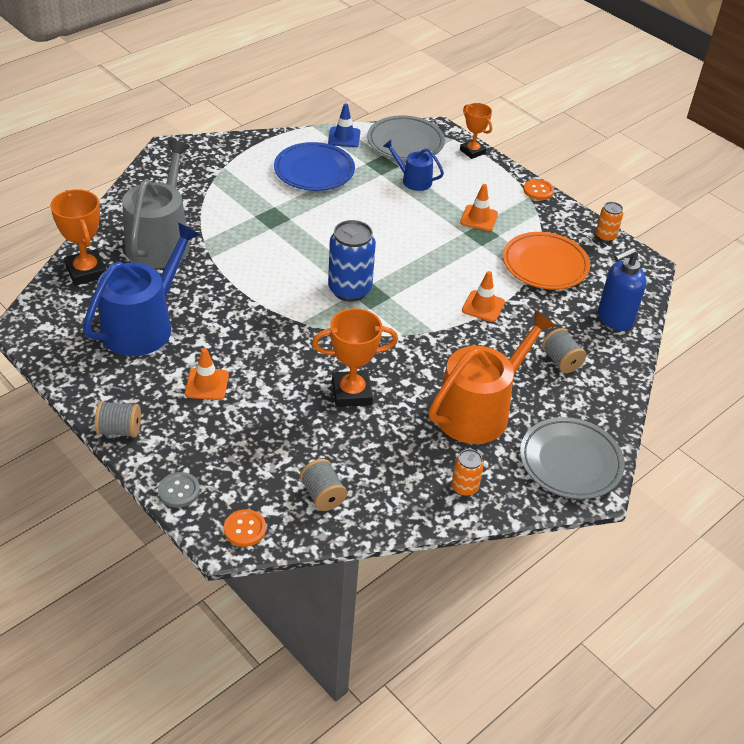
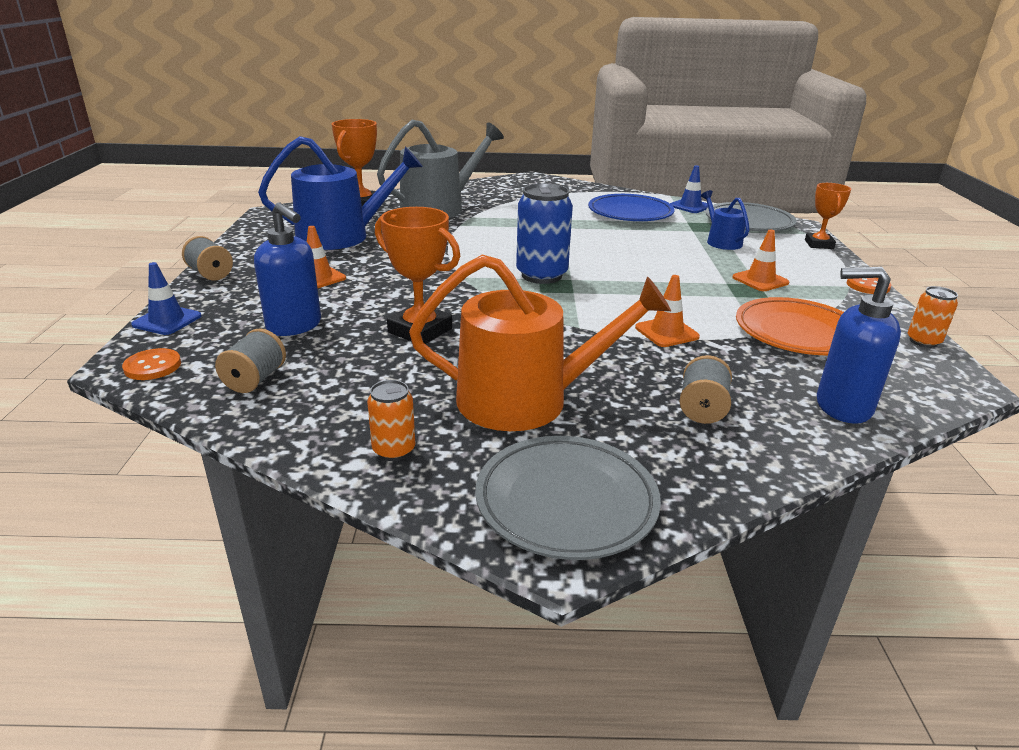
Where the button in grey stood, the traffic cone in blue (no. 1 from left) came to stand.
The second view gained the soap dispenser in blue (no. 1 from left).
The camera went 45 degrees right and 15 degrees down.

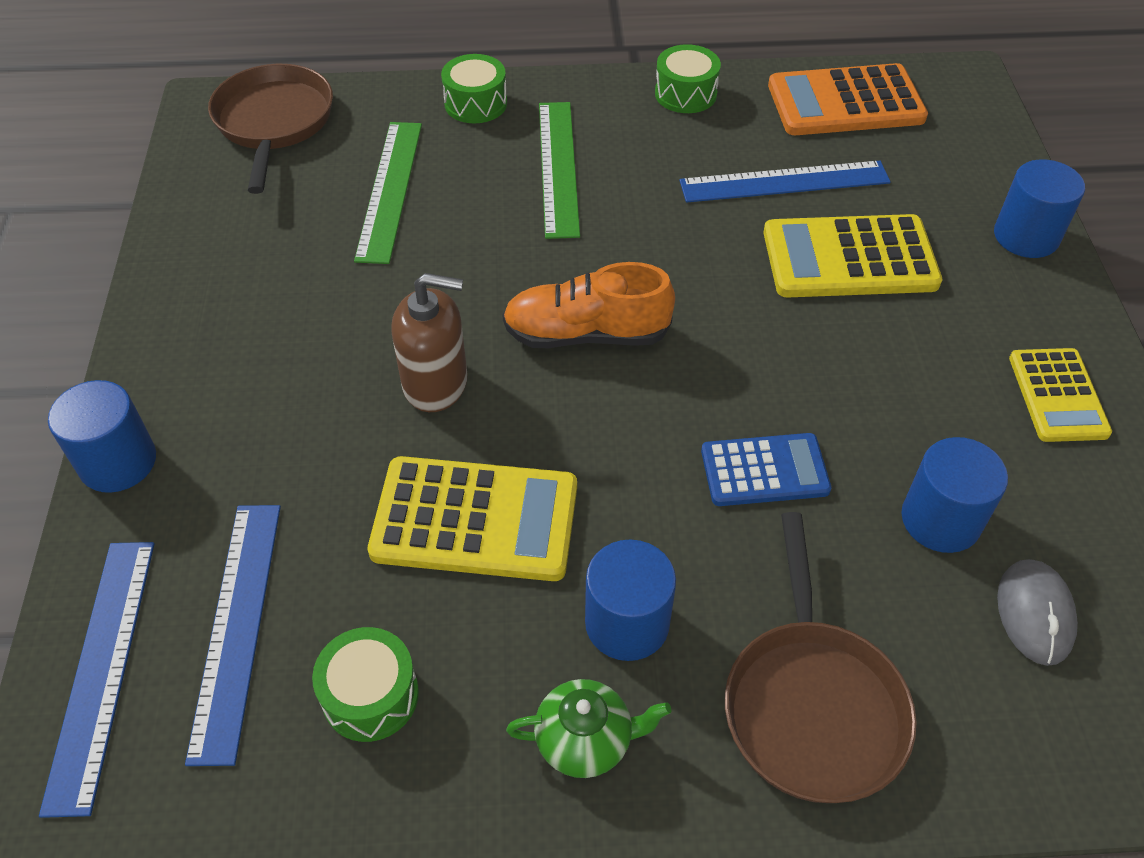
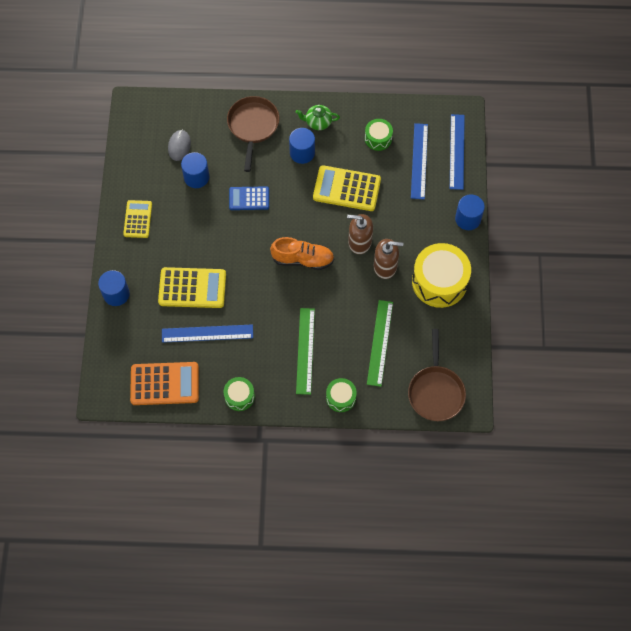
The second view gained the soap dispenser in brown (no. 2 from left).
The second view gained the drum in yellow.
The camera went 175 degrees left and 15 degrees up.

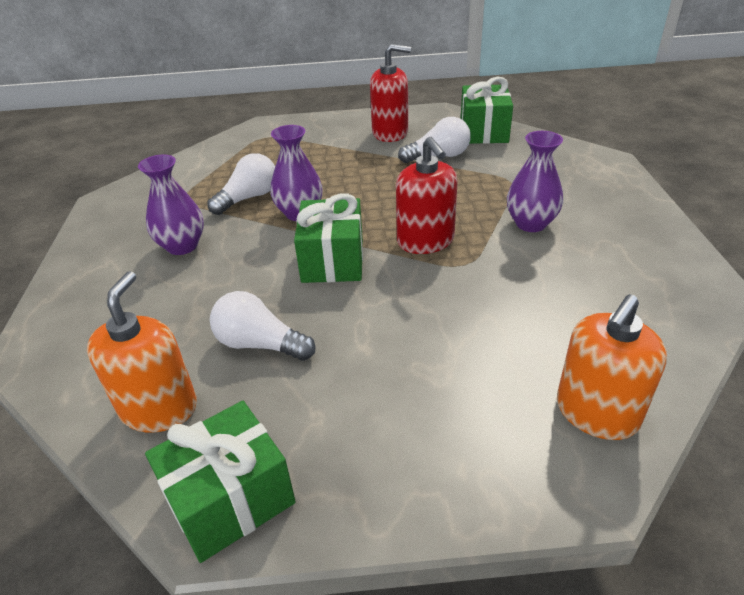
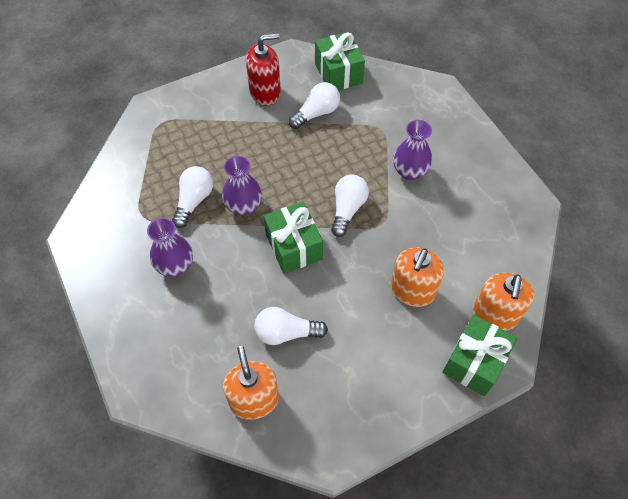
Where the soap dispenser in red (no. 2 from left) stood, the light bulb in white (no. 4 from left) came to stand.
The gift in green (no. 1 from left in the first image) ended up elsewhere.
The second view gained the soap dispenser in orange (no. 2 from left).
The camera went 25 degrees left and 20 degrees up.

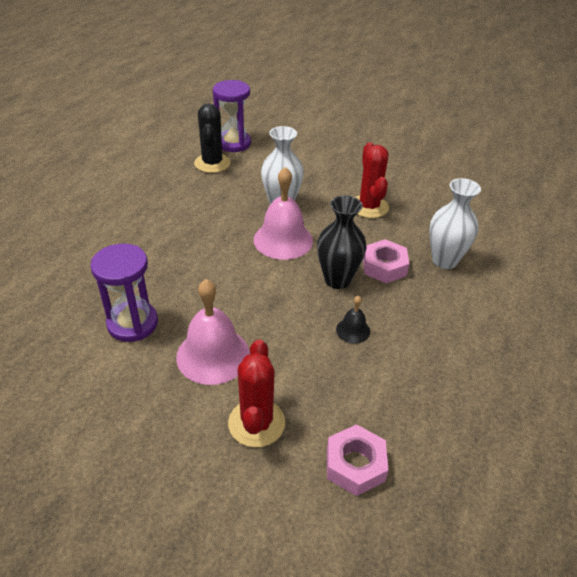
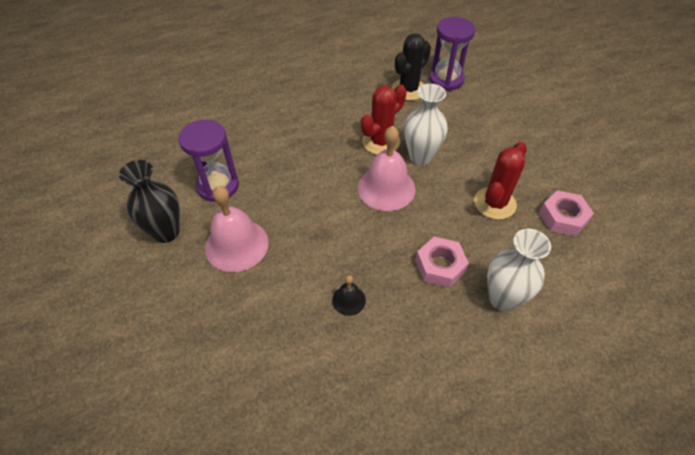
The vase in black ended up elsewhere.
The cactus in red (no. 1 from left) ended up elsewhere.
The nut in pink (no. 1 from left in the first image) ended up elsewhere.
The camera went 45 degrees right and 10 degrees up.

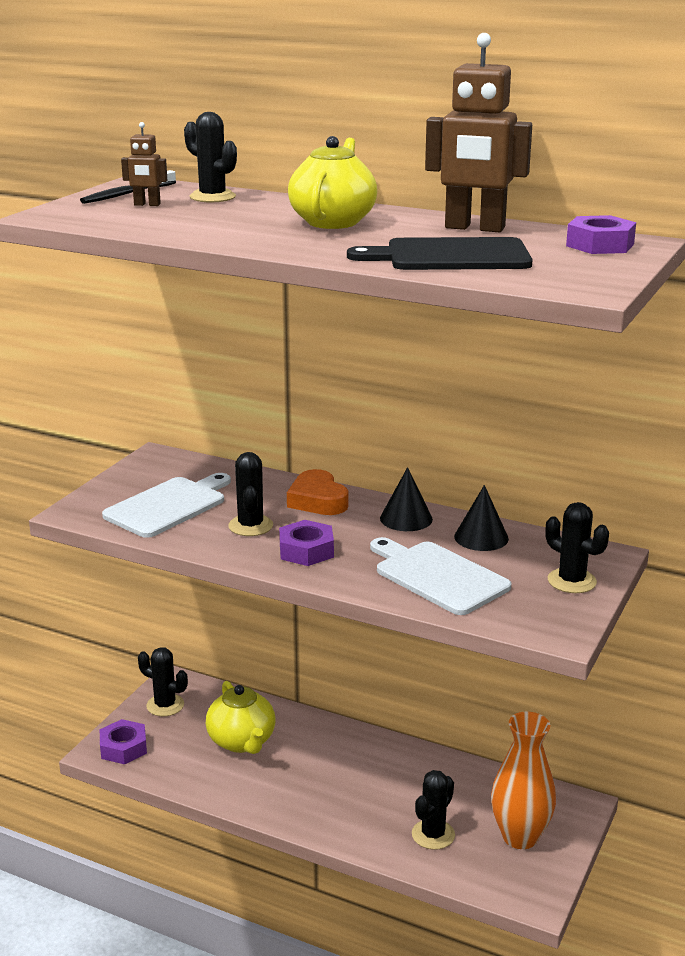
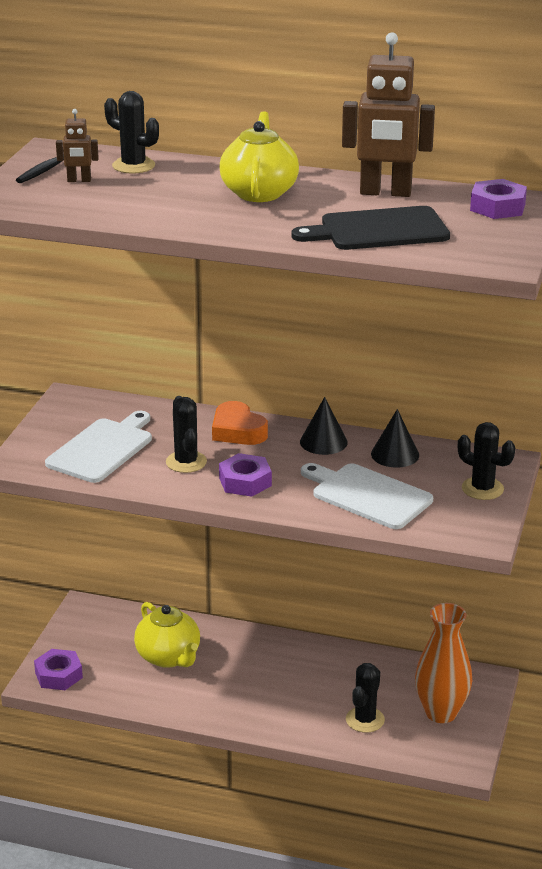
The second view lost the cactus in black (no. 1 from left).
The camera went 10 degrees left and 5 degrees up.

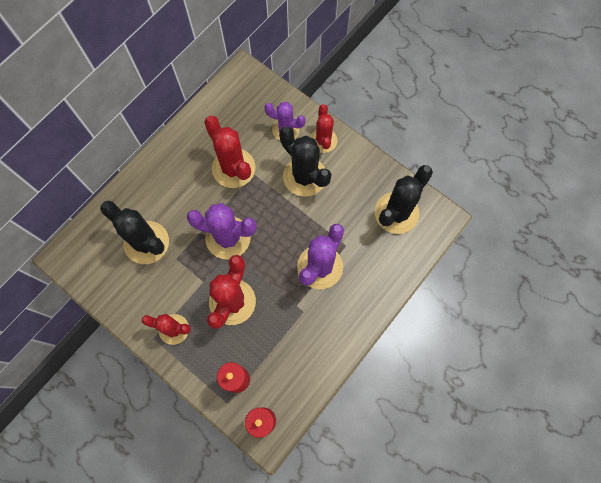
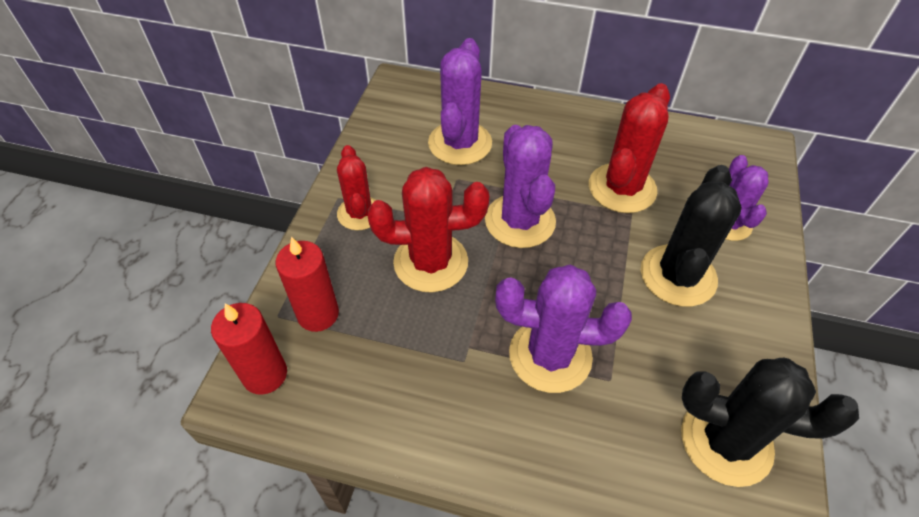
The second view lost the cactus in red (no. 4 from left).
What was the cactus in black (no. 1 from left) turned into the cactus in purple (no. 1 from left).
The camera went 65 degrees right and 20 degrees down.

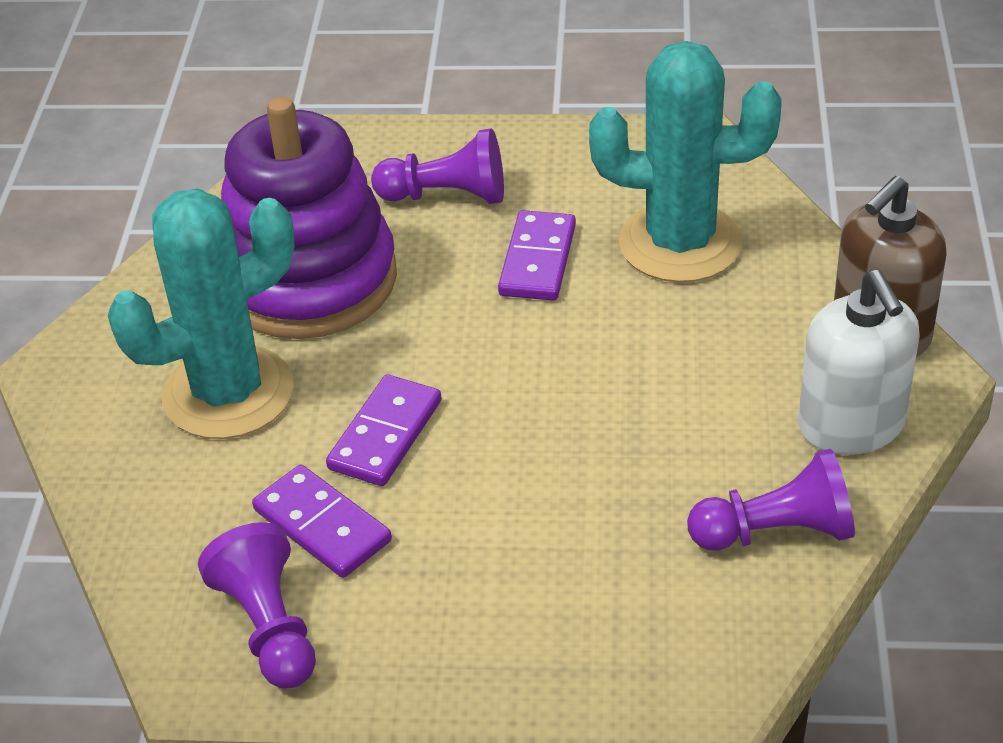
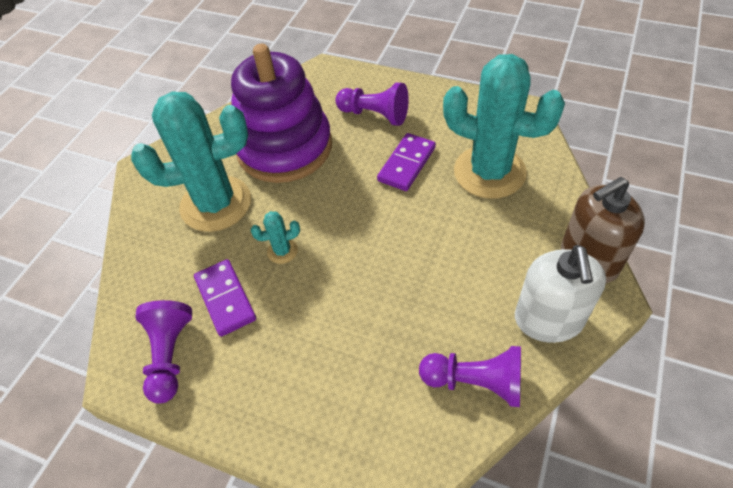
Where the domino in purple (no. 2 from left) stood, the cactus in turquoise (no. 2 from left) came to stand.
The camera went 20 degrees right and 10 degrees up.

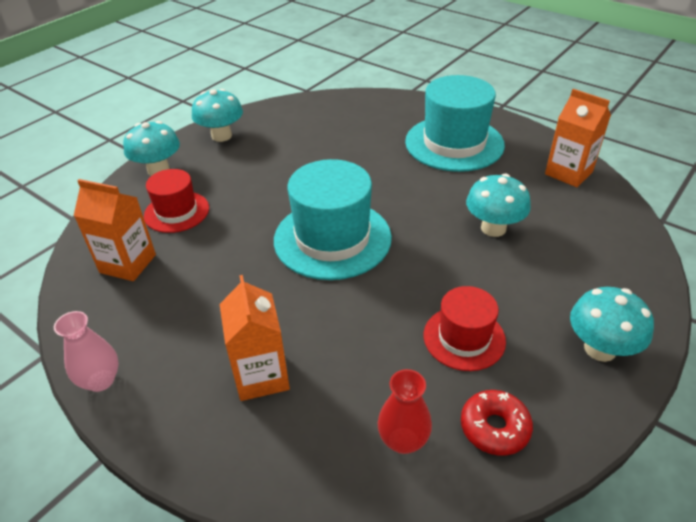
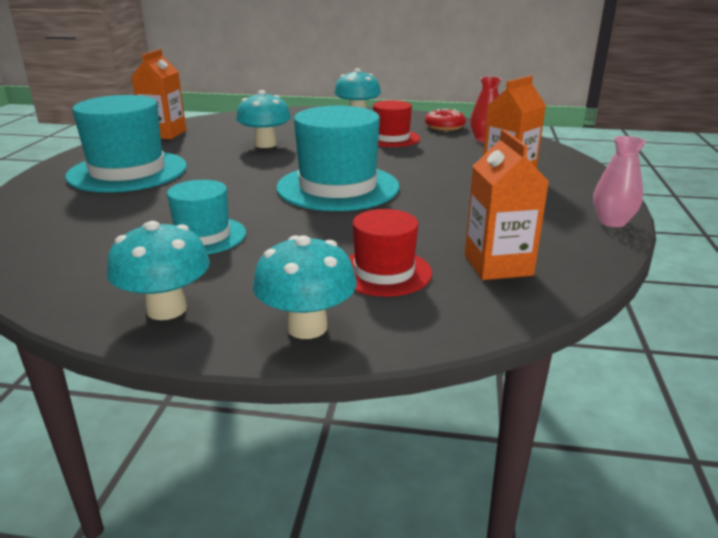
The second view gained the hat in turquoise (no. 2 from left).
The camera went 120 degrees left and 15 degrees down.

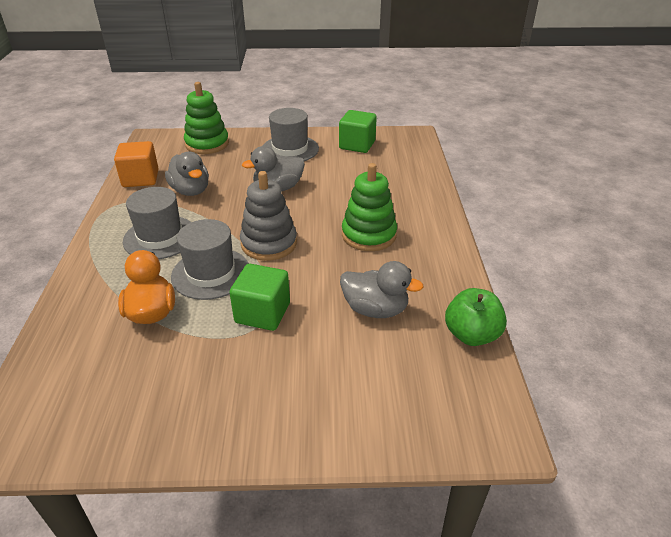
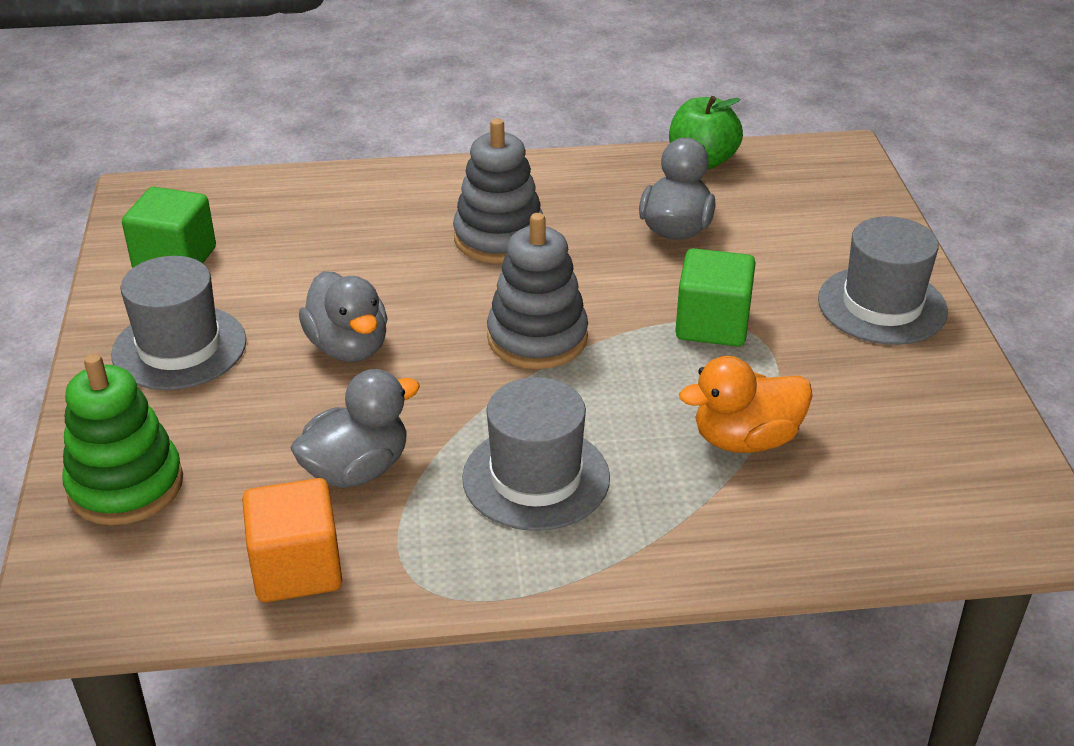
What was the stacking toy in green (no. 2 from left) turned into the stacking toy in grey (no. 1 from left).
The hat in grey (no. 2 from left in the first image) ended up elsewhere.
The camera went 95 degrees left and 0 degrees up.

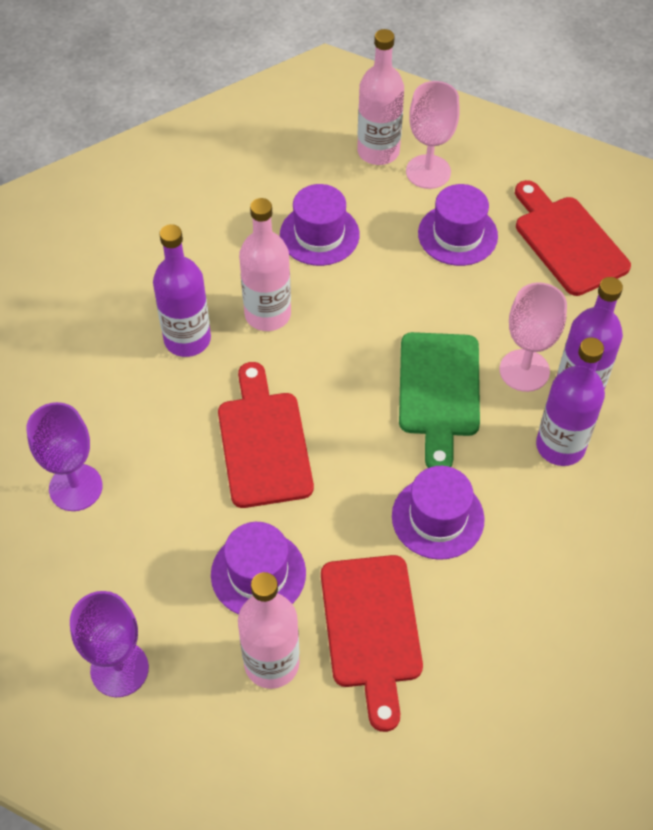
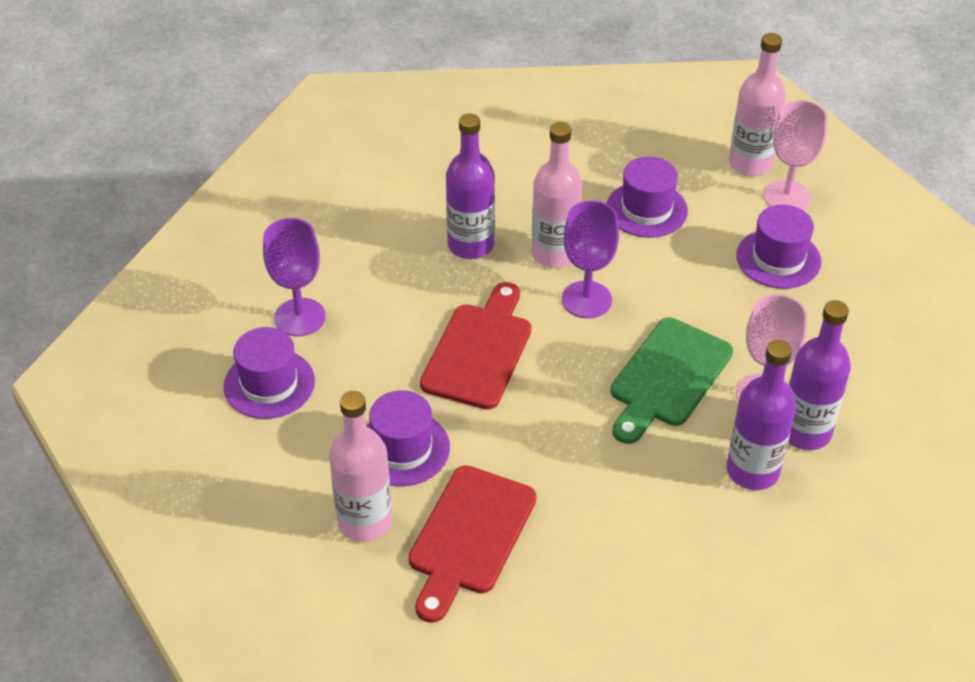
The second view lost the cutting board in red (no. 3 from left).
The hat in purple (no. 3 from left in the first image) ended up elsewhere.
The goblet in purple (no. 2 from left) ended up elsewhere.
The camera went 30 degrees right and 10 degrees down.

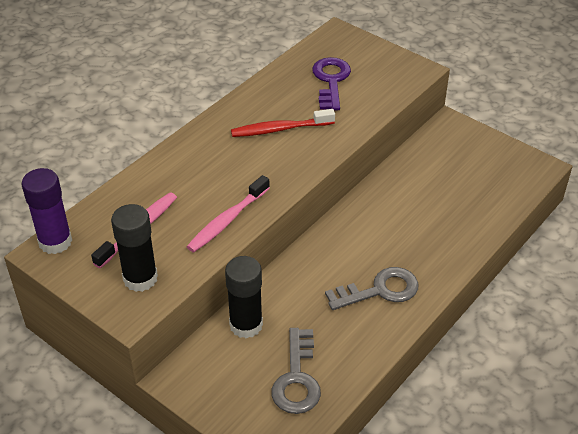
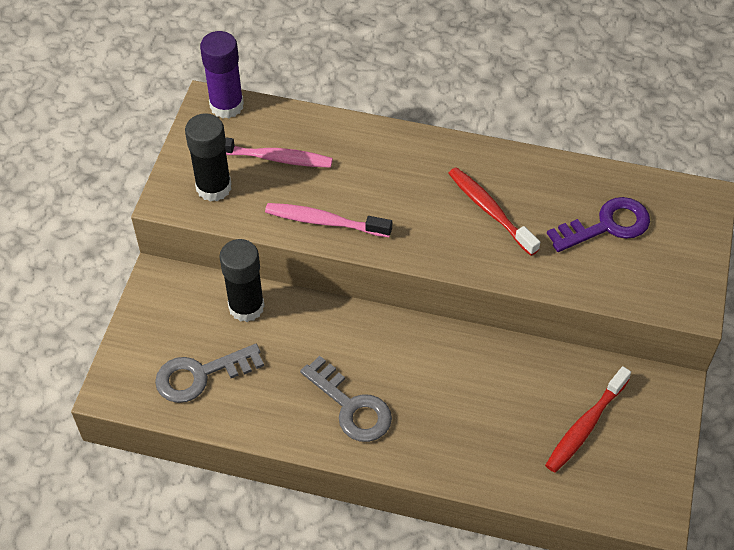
The second view gained the toothbrush in red (no. 2 from left).
The camera went 65 degrees right and 10 degrees up.

